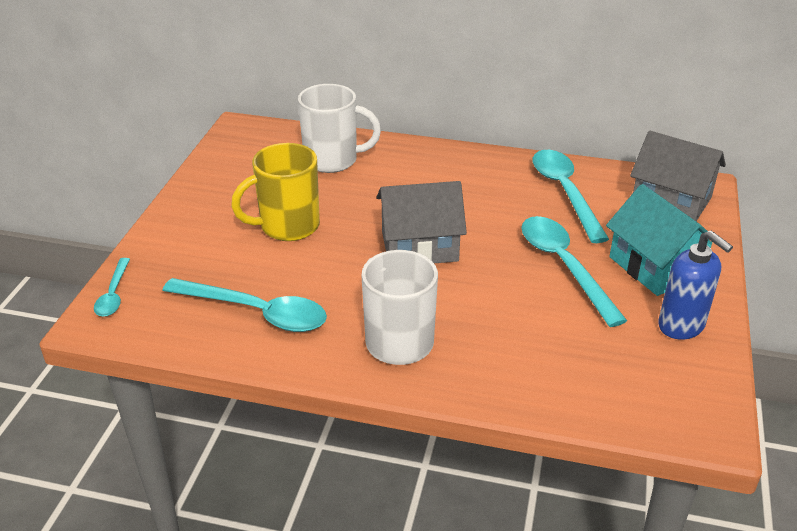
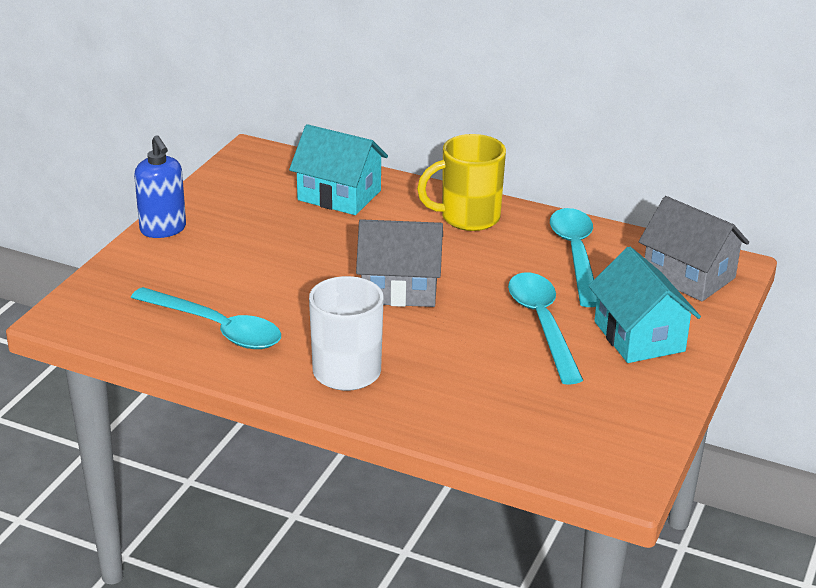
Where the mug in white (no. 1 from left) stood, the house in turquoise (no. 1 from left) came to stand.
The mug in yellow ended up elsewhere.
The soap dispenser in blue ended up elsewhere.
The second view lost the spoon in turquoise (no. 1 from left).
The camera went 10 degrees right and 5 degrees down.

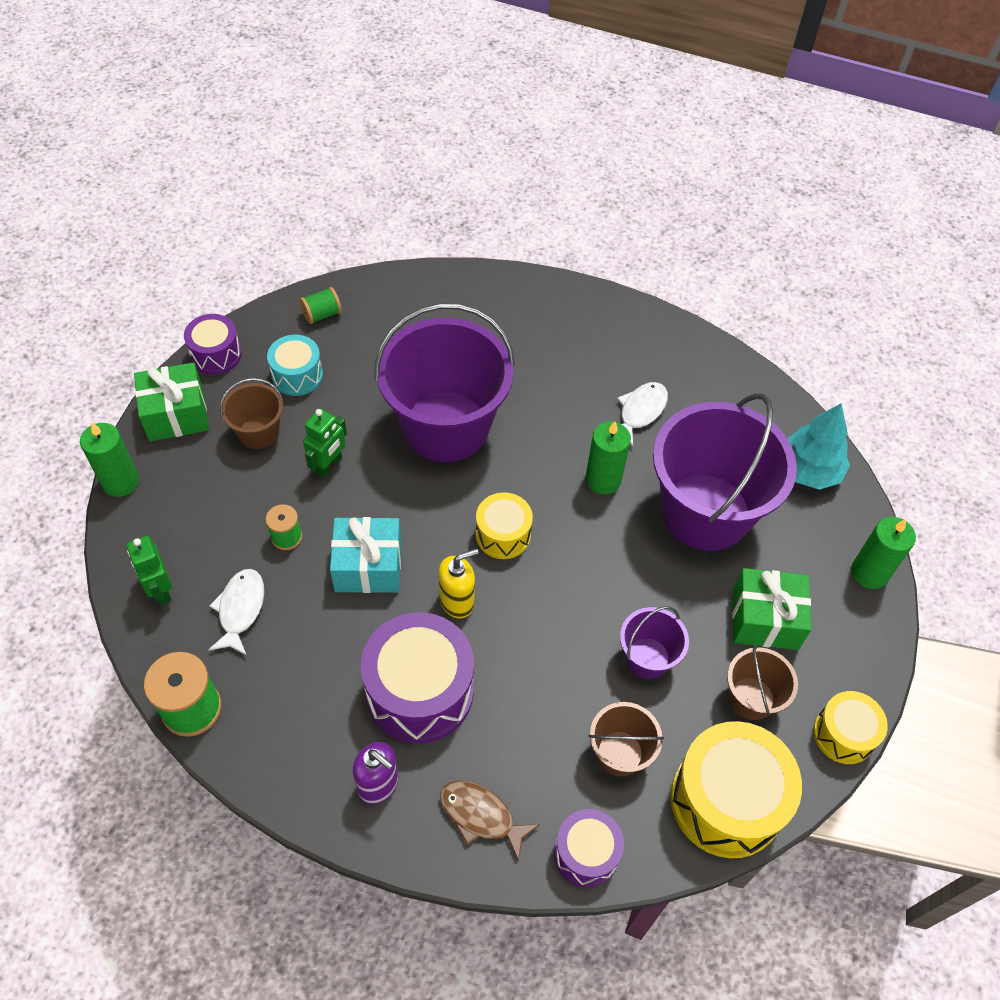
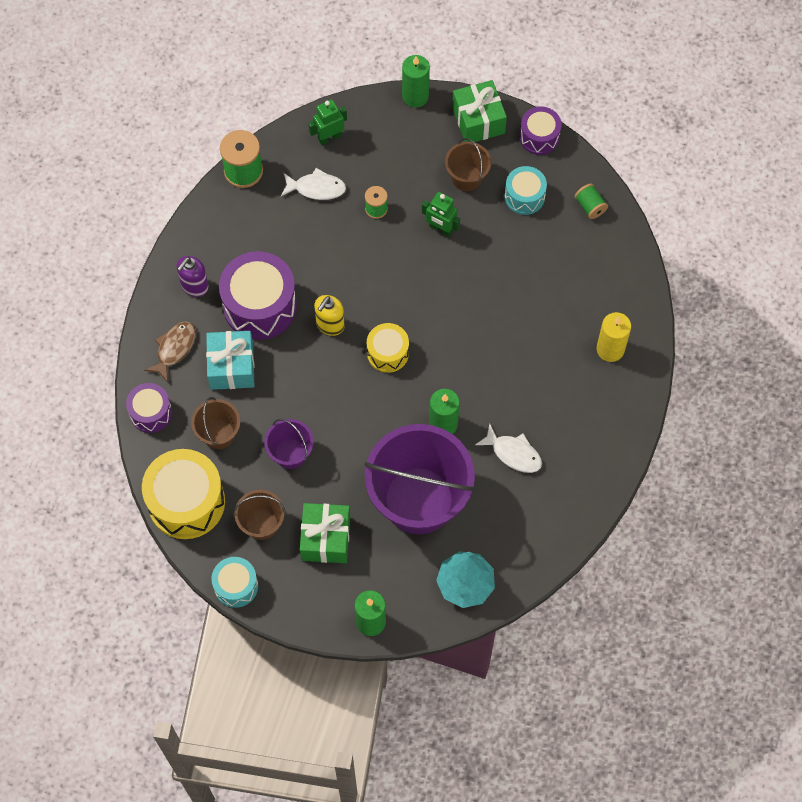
The second view lost the bucket in purple (no. 1 from left).
The gift in turquoise ended up elsewhere.
The soap dispenser in yellow ended up facing another way, 60 degrees clockwise from before.
What was the drum in yellow (no. 3 from left) turned into the drum in turquoise (no. 1 from left).
The second view gained the candle in yellow.
The camera went 90 degrees right and 10 degrees up.

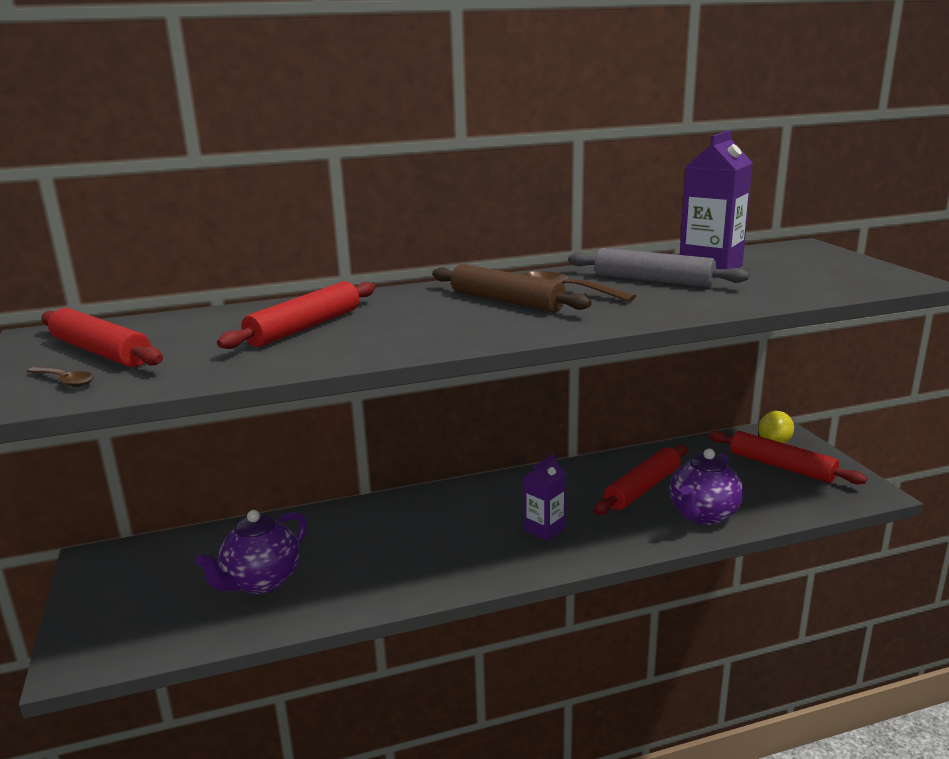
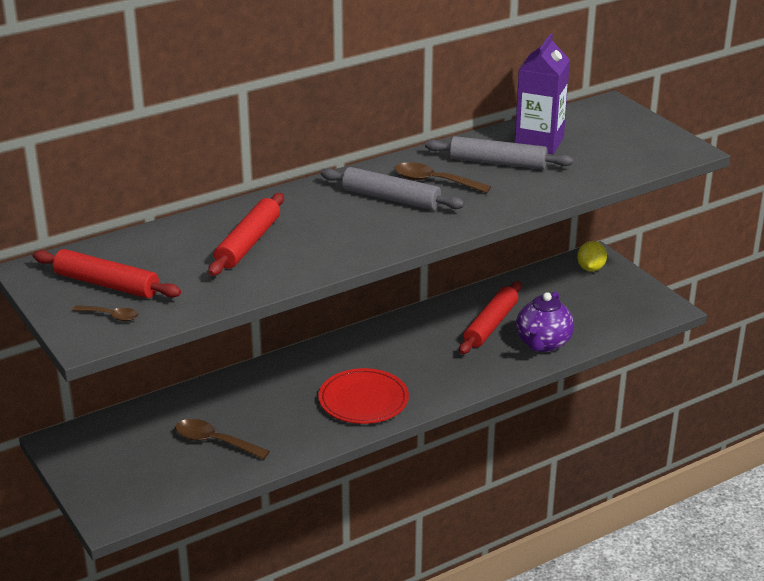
What was the rolling pin in brown turned into the rolling pin in grey (no. 1 from left).
The second view lost the rolling pin in red (no. 4 from left).
The second view lost the carton in purple (no. 1 from left).
Where the teapot in purple (no. 1 from left) stood, the spoon in brown (no. 2 from left) came to stand.
The second view gained the plate in red.
The camera went 15 degrees left and 10 degrees up.

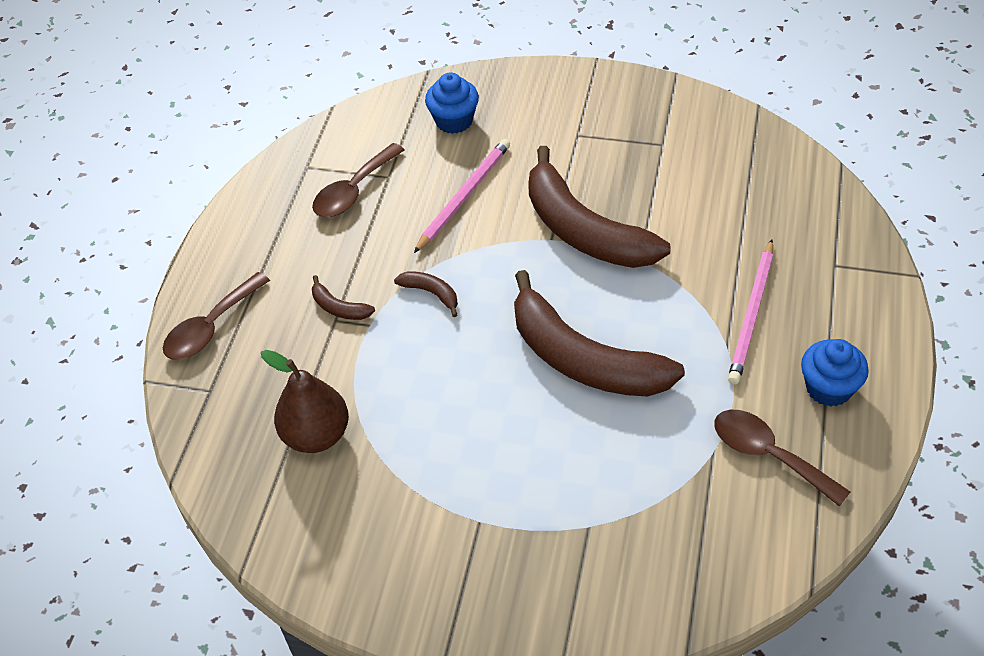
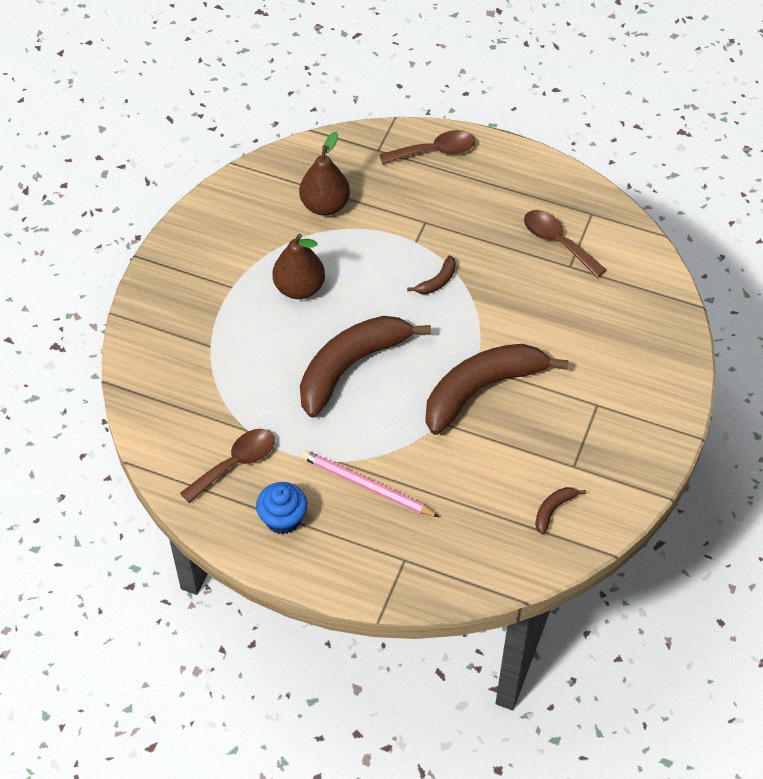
The second view lost the cupcake in blue (no. 1 from left).
The second view lost the pencil in pink (no. 1 from left).
The spoon in brown (no. 1 from left in the first image) ended up facing another way, 120 degrees clockwise from before.
The banana in brown (no. 1 from left in the first image) ended up elsewhere.
The second view gained the pear in brown (no. 1 from left).
The camera went 95 degrees right and 5 degrees up.

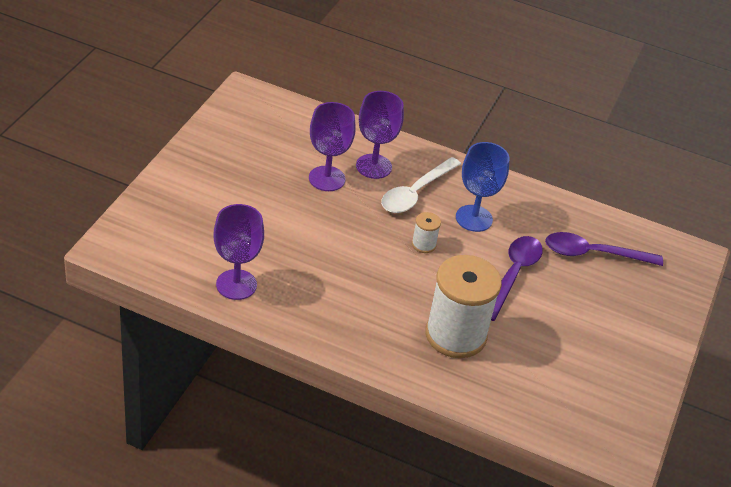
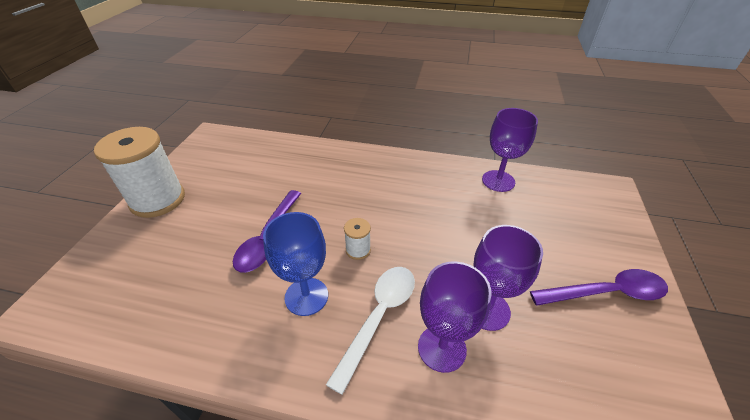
The spoon in purple (no. 2 from left) ended up elsewhere.
The spool in white (no. 2 from left in the first image) ended up elsewhere.
The camera went 175 degrees right and 0 degrees up.

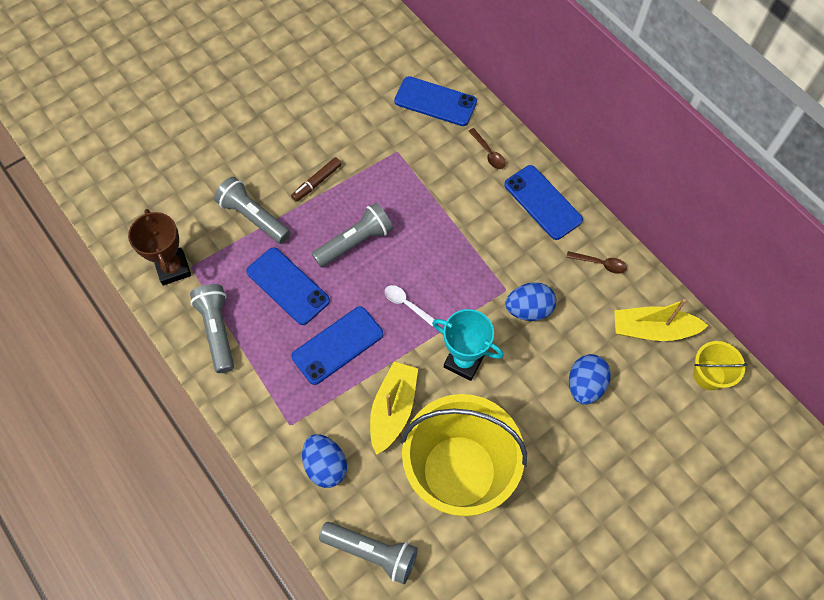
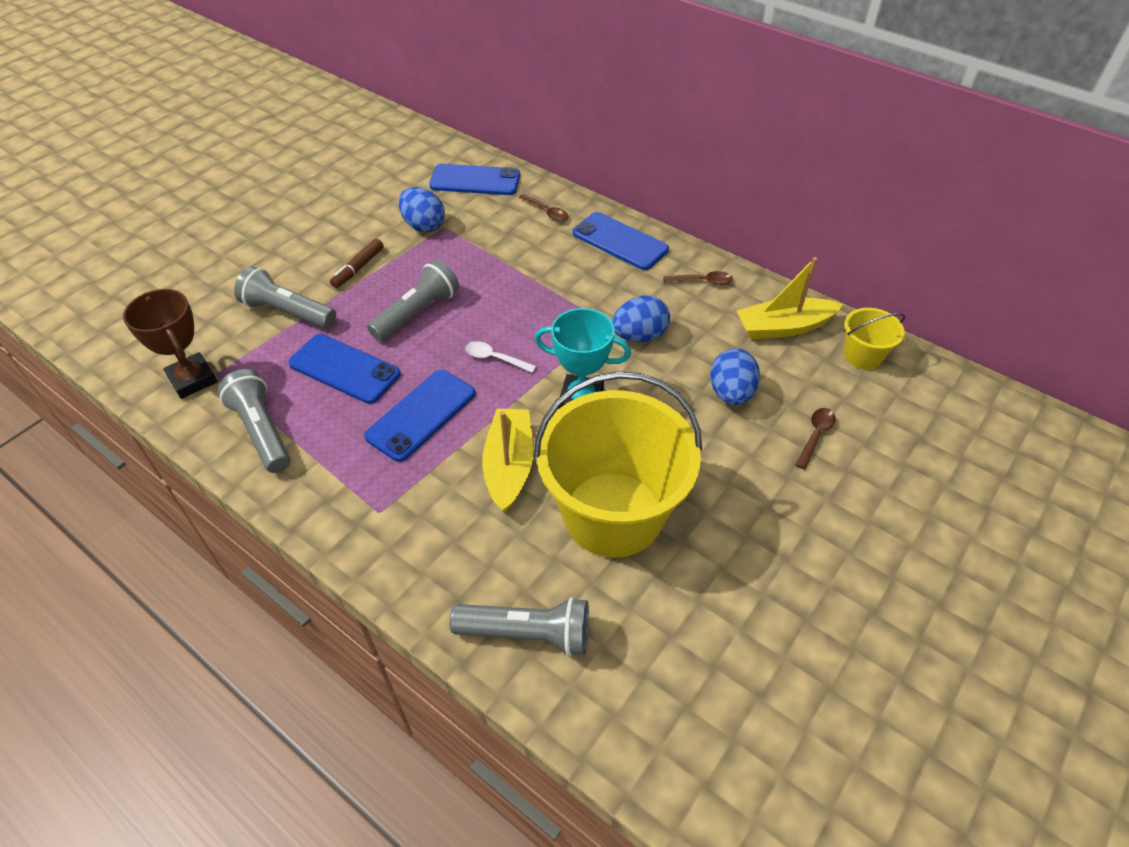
The egg in blue (no. 1 from left) ended up elsewhere.
The second view gained the spoon in brown (no. 3 from left).
The camera went 15 degrees left and 15 degrees down.

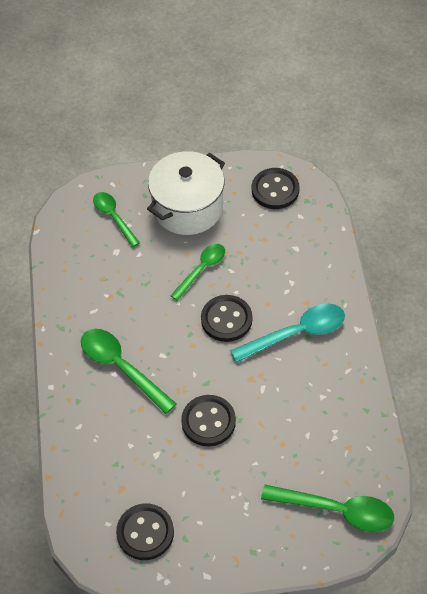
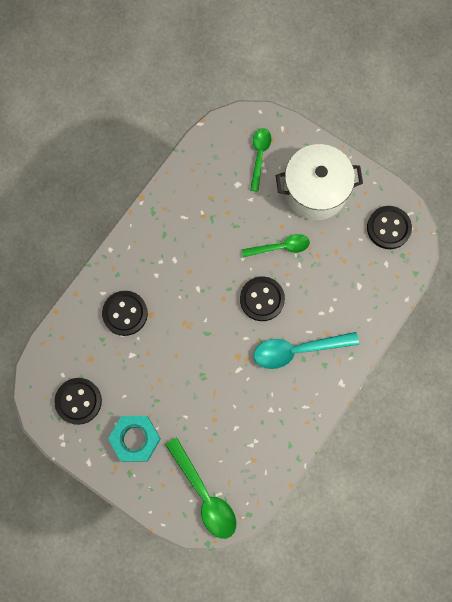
The spoon in turquoise ended up facing another way, 150 degrees clockwise from before.
The second view lost the spoon in green (no. 2 from left).
The button in black (no. 2 from left) ended up elsewhere.
The second view gained the nut in turquoise.
The camera went 40 degrees right and 20 degrees up.

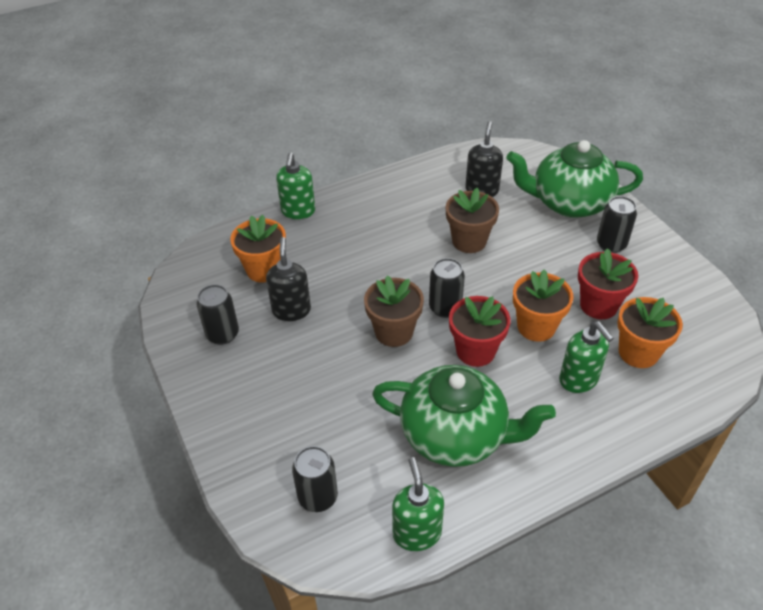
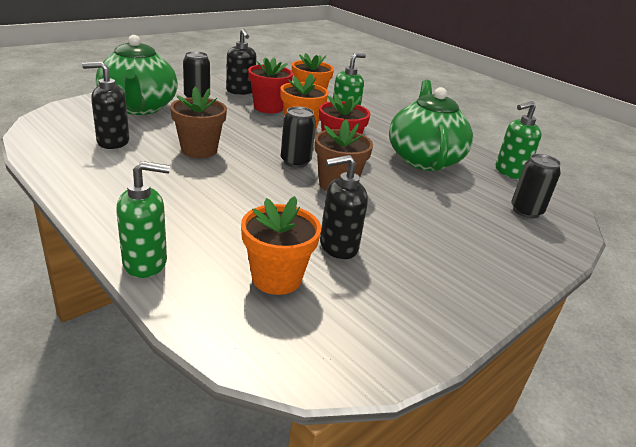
The second view lost the can in black (no. 1 from left).
The second view gained the soap dispenser in black (no. 2 from left).
The camera went 110 degrees left and 15 degrees down.

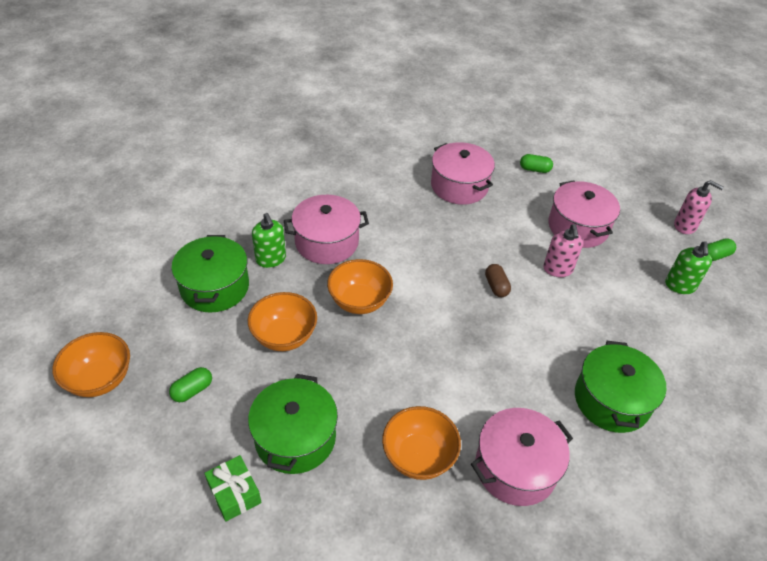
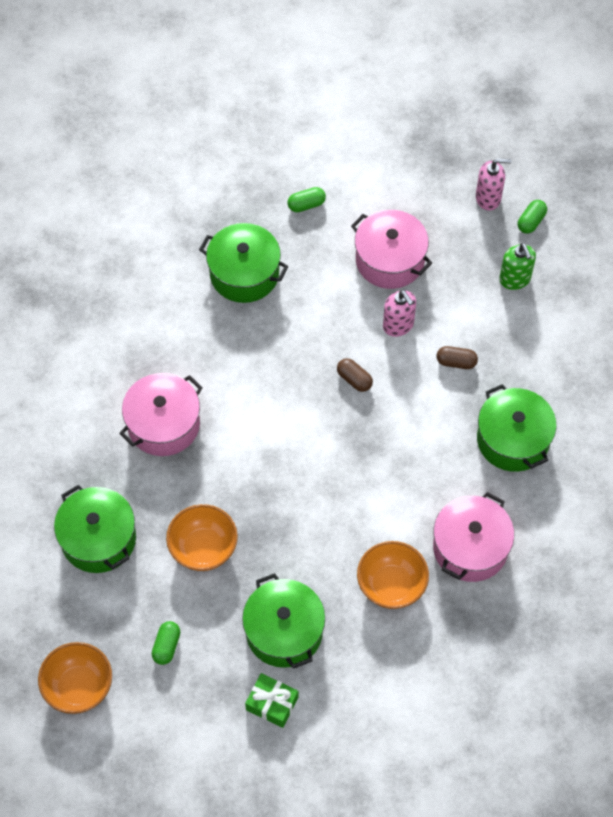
What was the pot in pink (no. 2 from left) turned into the pot in green (no. 2 from left).
The second view lost the soap dispenser in green (no. 1 from left).
The second view lost the bowl in orange (no. 3 from left).
The second view gained the capsule in brown (no. 2 from left).
The camera went 30 degrees left and 15 degrees up.

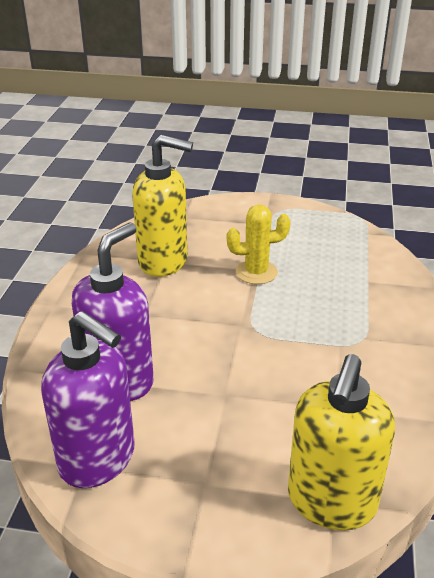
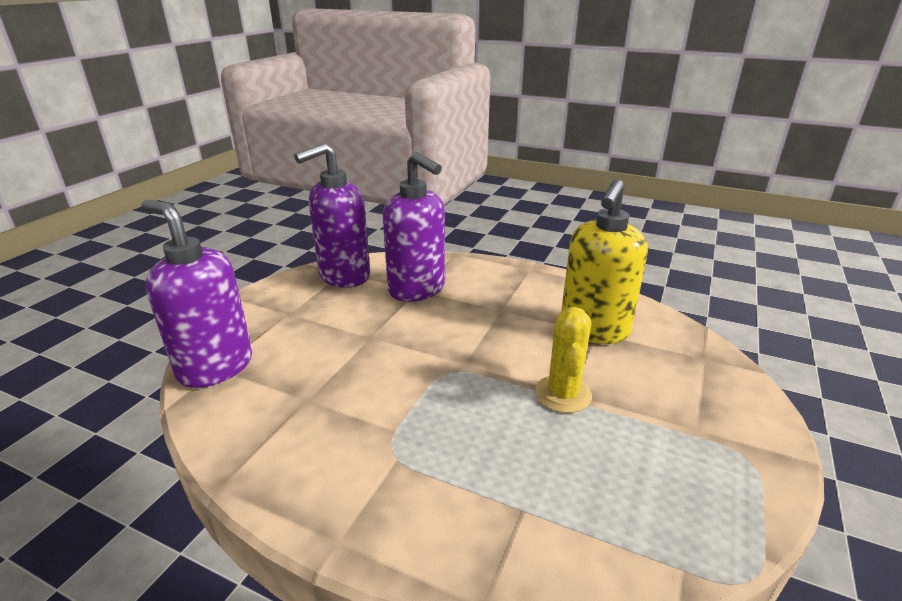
What was the soap dispenser in yellow (no. 2 from left) turned into the soap dispenser in purple (no. 1 from left).
The camera went 105 degrees right and 5 degrees down.

